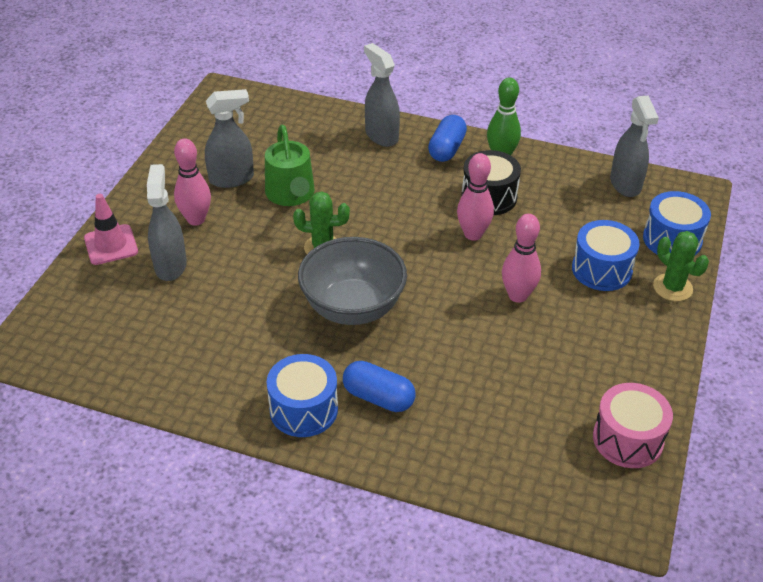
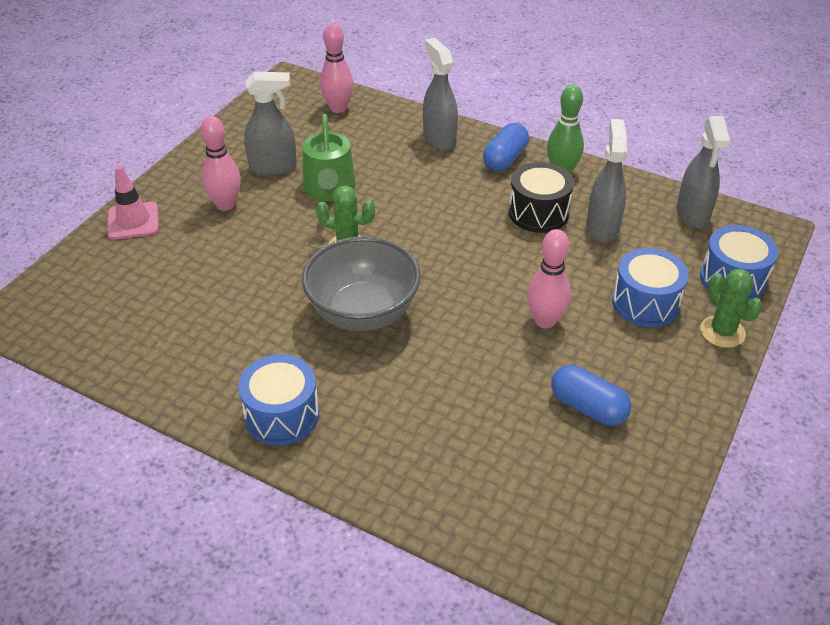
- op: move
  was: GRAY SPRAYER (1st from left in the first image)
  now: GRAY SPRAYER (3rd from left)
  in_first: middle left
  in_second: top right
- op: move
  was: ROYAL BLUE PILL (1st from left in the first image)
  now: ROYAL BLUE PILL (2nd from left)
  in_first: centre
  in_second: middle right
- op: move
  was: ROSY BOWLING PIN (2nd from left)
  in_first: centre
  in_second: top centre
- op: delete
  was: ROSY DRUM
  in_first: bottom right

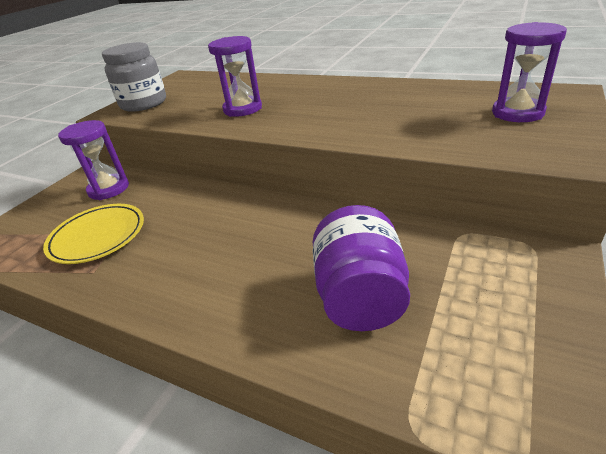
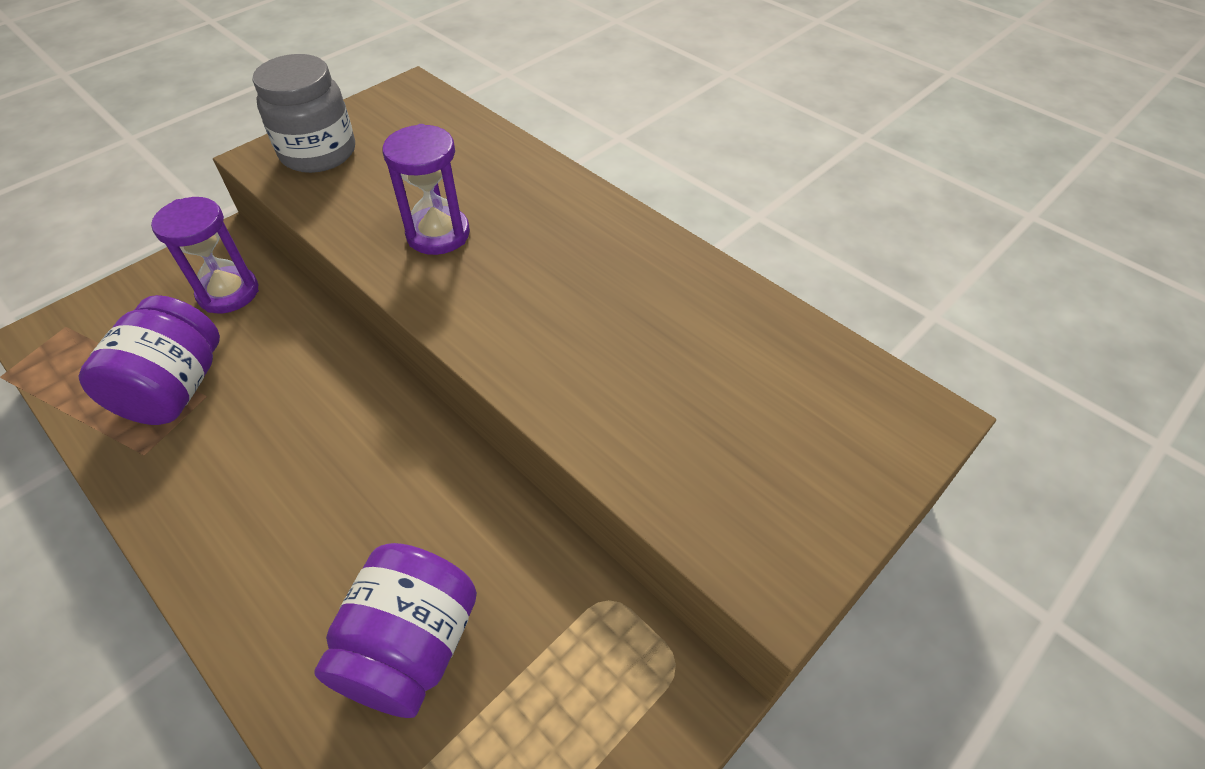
- op: replace
  was: YELLOW FLAT DISH
  now: VIOLET PRESERVE JAR (1st from left)
  in_first: middle left
  in_second: middle left
- op: delete
  was: VIOLET SANDGLASS (3rd from left)
  in_first: top right

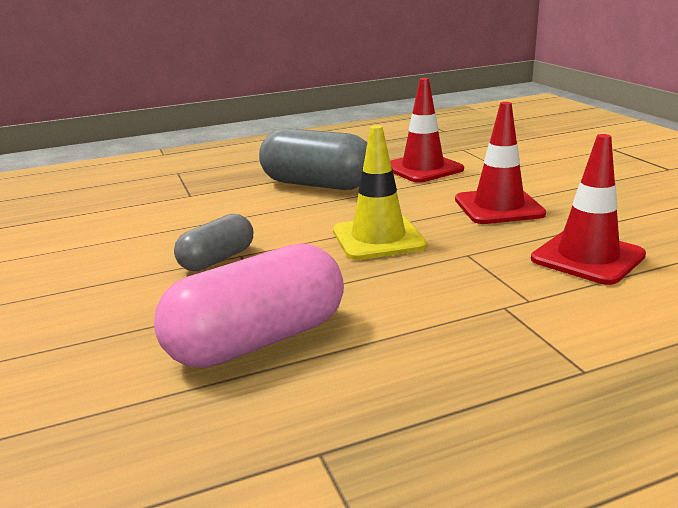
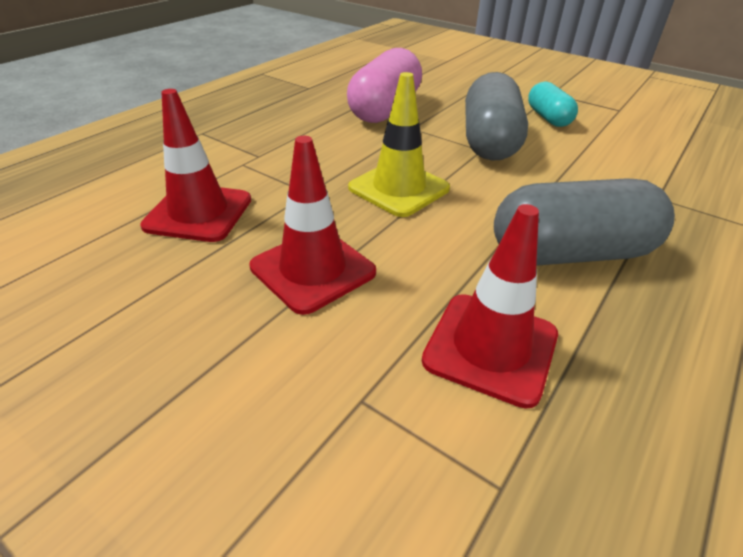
- op: resize
  was: GRAY PILL (1st from left)
  in_first: middle left
  in_second: top right
  ratio: 1.73
- op: insert
  now: AQUA PILL
  in_second: top right

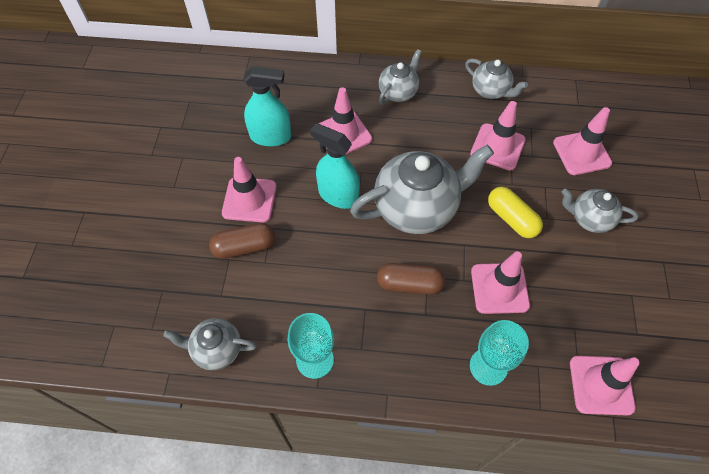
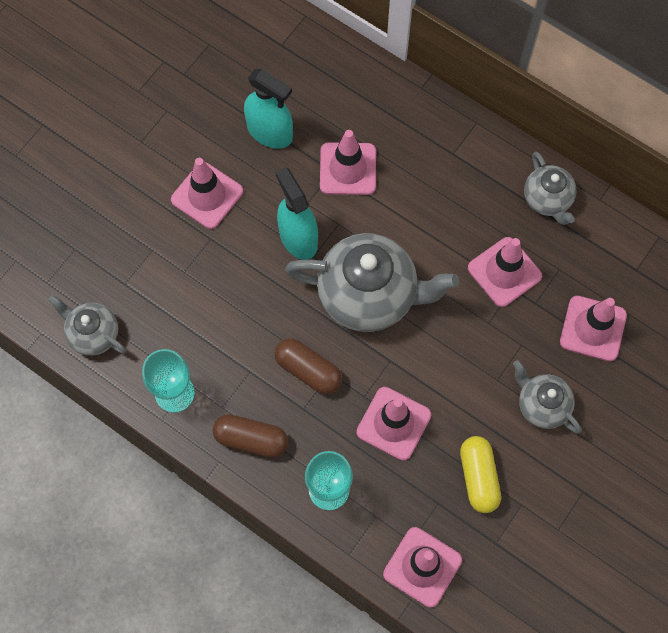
- op: move
  was: BROWN PILL (1st from left)
  in_first: centre
  in_second: bottom centre
- op: delete
  was: GRAY TEAPOT (2nd from left)
  in_first: top centre
- op: move
  was: YELLOW PILL
  in_first: middle right
  in_second: bottom right

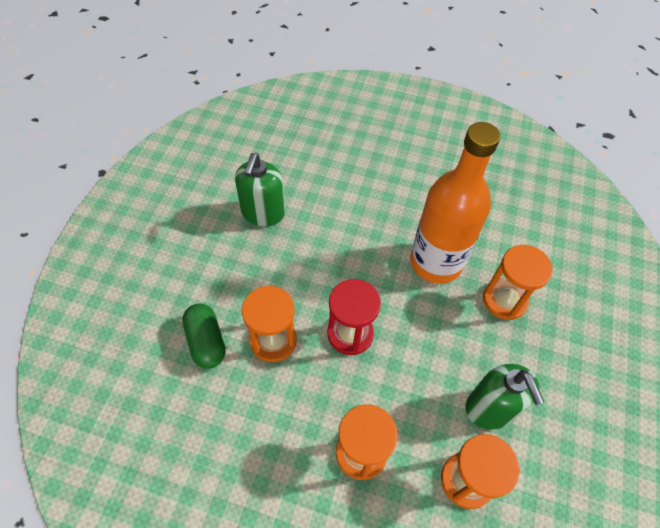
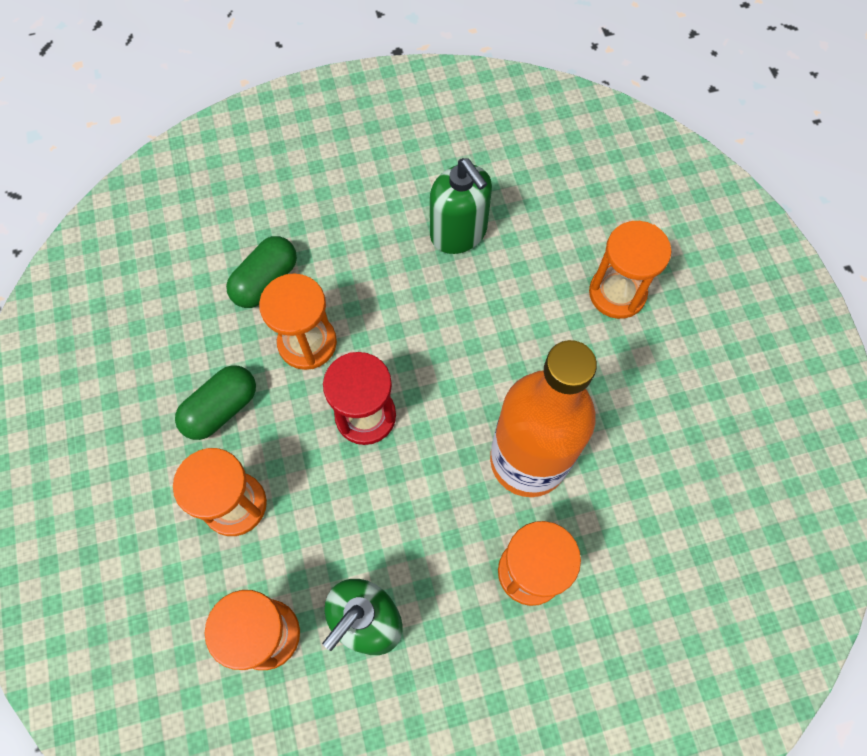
- op: rotate
  was: LEAF-GREEN SOAP DISPENSER (1st from left in the first image)
  in_first: centre
  in_second: top centre
  clockwise: -105
- op: insert
  now: LEAF-GREEN PILL (1st from left)
  in_second: middle left
- op: insert
  now: ORANGE SANDGLASS (5th from left)
  in_second: middle right

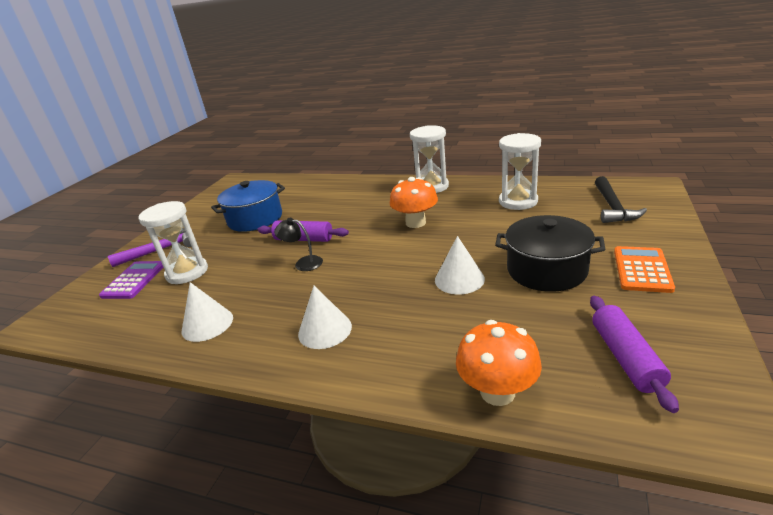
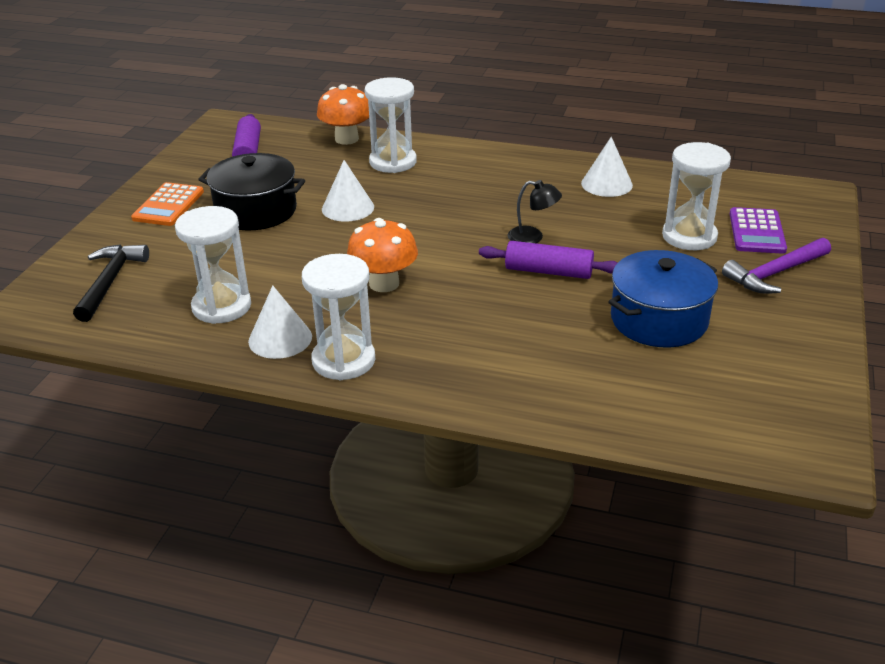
- op: move
  was: SNOW-WHITE SOLID CONE (2nd from left in the first image)
  now: SNOW-WHITE SOLID CONE (1st from left)
  in_first: centre
  in_second: middle left
- op: insert
  now: SNOW-WHITE SANDGLASS (3rd from left)
  in_second: top centre

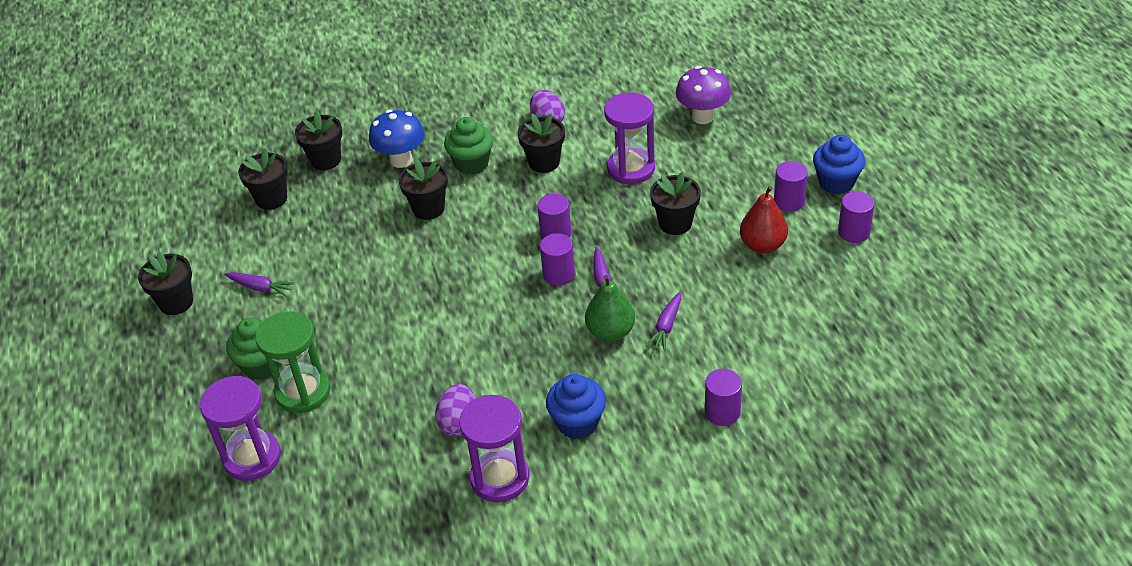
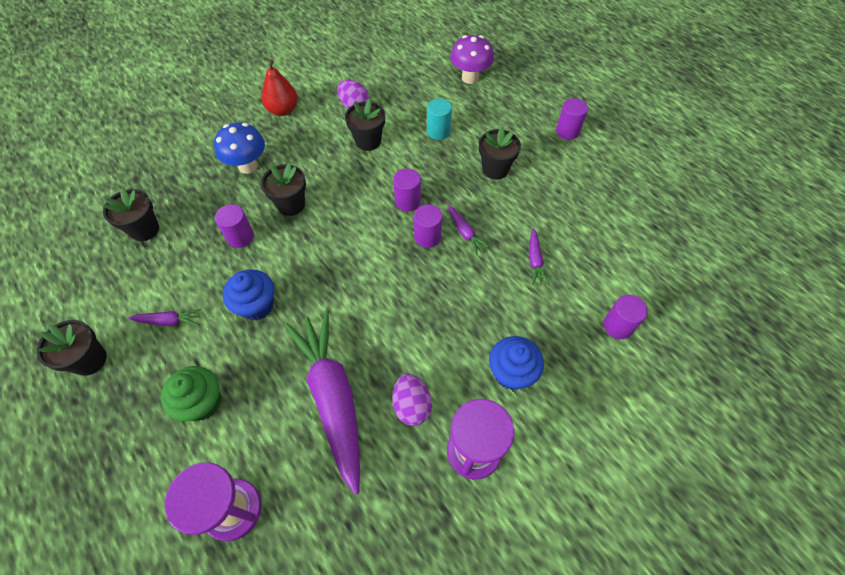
- op: delete
  was: LEAF-GREEN SANDGLASS
  in_first: middle left
- op: delete
  was: BLACK PLANT POT (3rd from left)
  in_first: top left
- op: delete
  was: LEAF-GREEN MUFFIN (2nd from left)
  in_first: top centre
- op: delete
  was: LEAF-GREEN PEAR FRUIT
  in_first: centre
- op: replace
  was: VIOLET SANDGLASS (3rd from left)
  now: AQUA CYLINDER SHAPE
  in_first: top centre
  in_second: top centre
- op: move
  was: RED PEAR FRUIT
  in_first: middle right
  in_second: top left
- op: move
  was: ROYAL BLUE MUFFIN (2nd from left in the first image)
  now: ROYAL BLUE MUFFIN (1st from left)
  in_first: top right
  in_second: middle left
- op: move
  was: VIOLET CYLINDER SHAPE (5th from left in the first image)
  now: VIOLET CYLINDER SHAPE (1st from left)
  in_first: middle right
  in_second: middle left
- op: insert
  now: VIOLET TOY CARROT (2nd from left)
  in_second: bottom centre

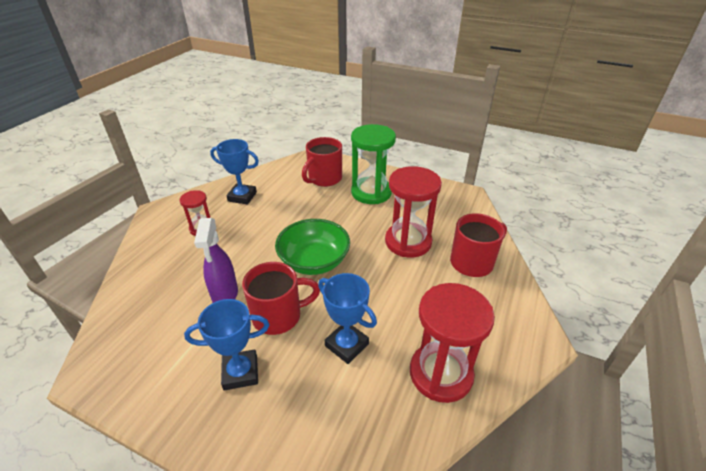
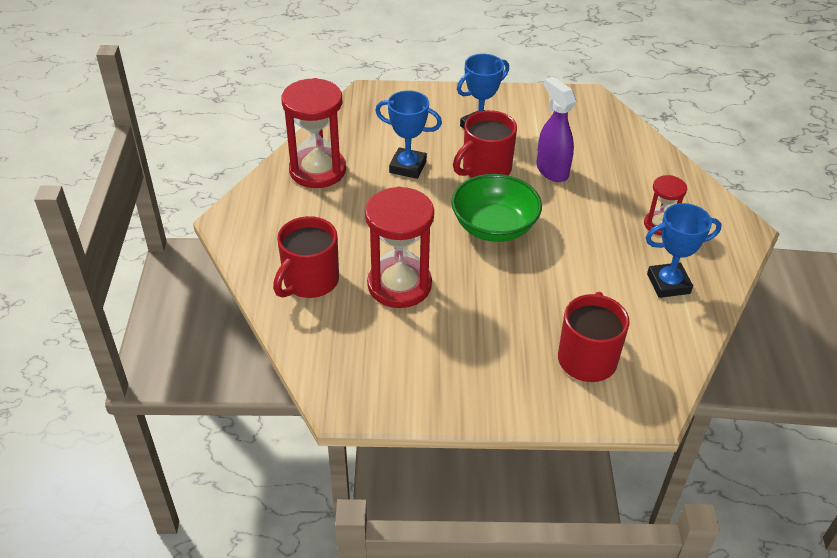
- op: delete
  was: LEAF-GREEN SANDGLASS
  in_first: centre

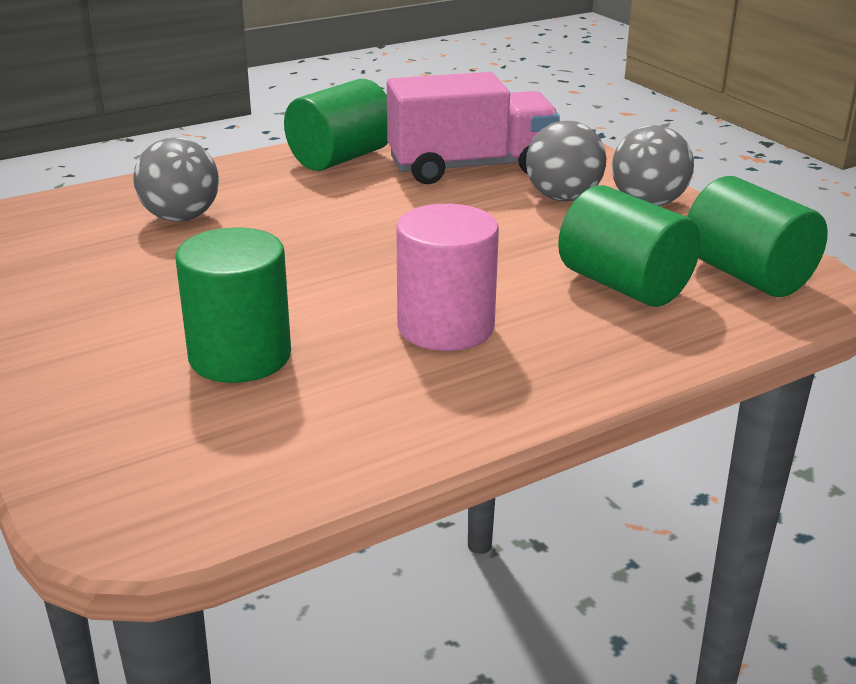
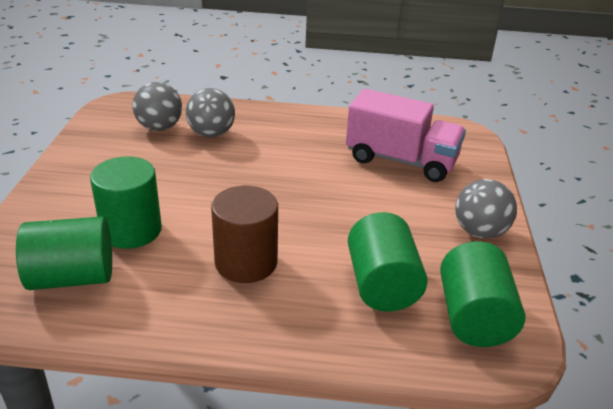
- op: move
  was: LEAF-GREEN CYLINDER SHAPE (2nd from left in the first image)
  now: LEAF-GREEN CYLINDER SHAPE (1st from left)
  in_first: top centre
  in_second: middle left
- op: recolor
  was: ROSY CYLINDER SHAPE
  now: BROWN CYLINDER SHAPE
  in_first: centre
  in_second: centre
- op: move
  was: GRAY PLAY BALL (2nd from left in the first image)
  now: GRAY PLAY BALL (1st from left)
  in_first: top centre
  in_second: top left

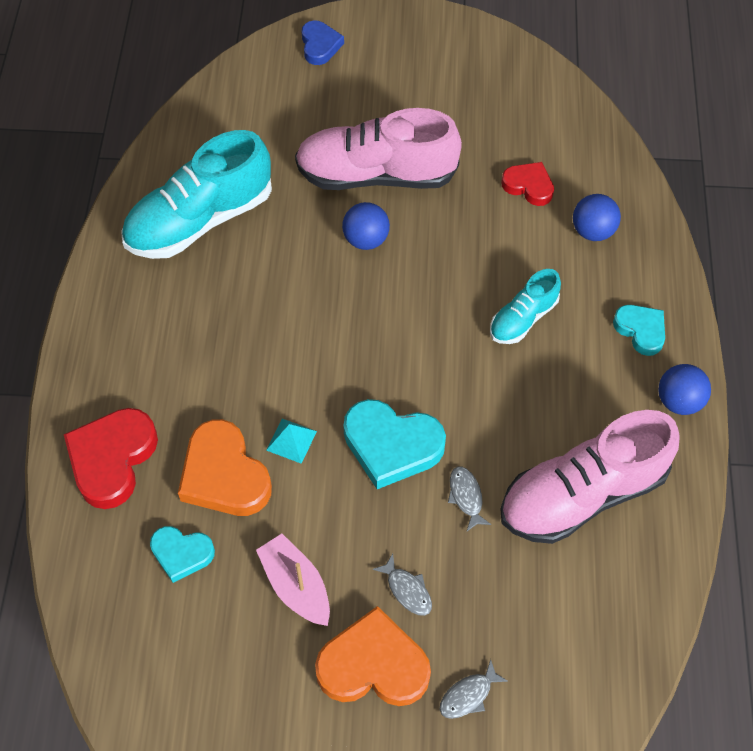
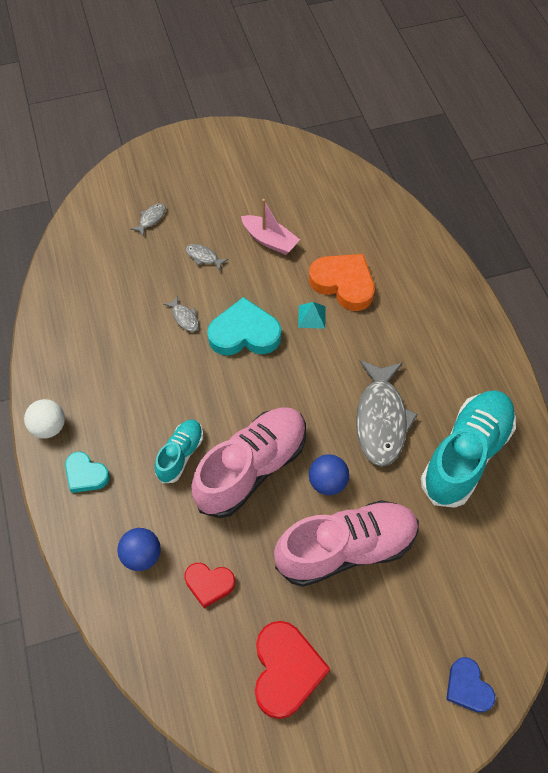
- op: move
  was: RED HEART (1st from left in the first image)
  now: RED HEART (2nd from left)
  in_first: middle left
  in_second: bottom centre
- op: delete
  was: AQUA HEART (1st from left)
  in_first: bottom left
- op: delete
  was: ORANGE HEART (2nd from left)
  in_first: bottom centre
- op: move
  was: ROSY LACE-UP SHOE (2nd from left in the first image)
  now: ROSY LACE-UP SHOE (1st from left)
  in_first: middle right
  in_second: centre
- op: recolor
  was: ROYAL BLUE PLAY BALL (3rd from left)
  now: SNOW-WHITE PLAY BALL
  in_first: middle right
  in_second: middle left
- op: insert
  now: GRAY FISH FIGURE (4th from left)
  in_second: middle right

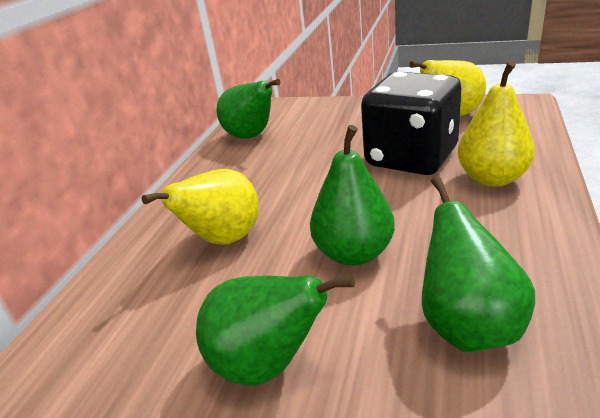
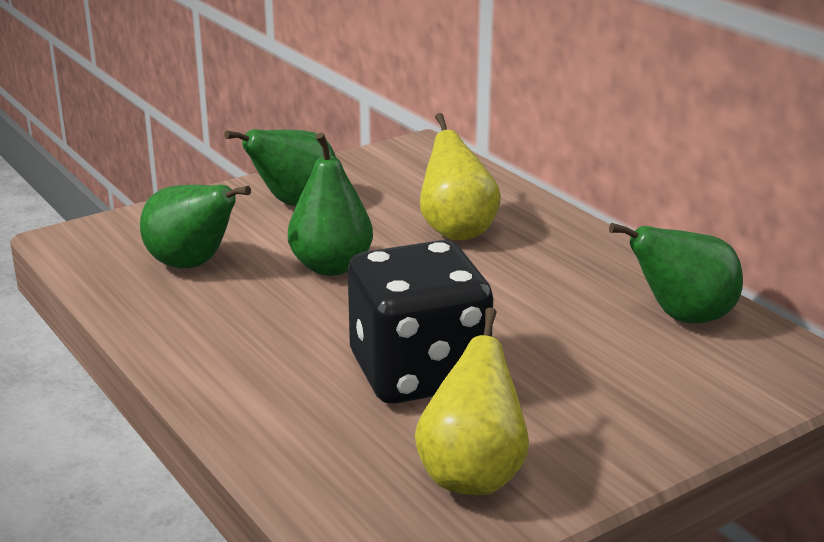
- op: delete
  was: YELLOW PEAR FRUIT (3rd from left)
  in_first: top right

